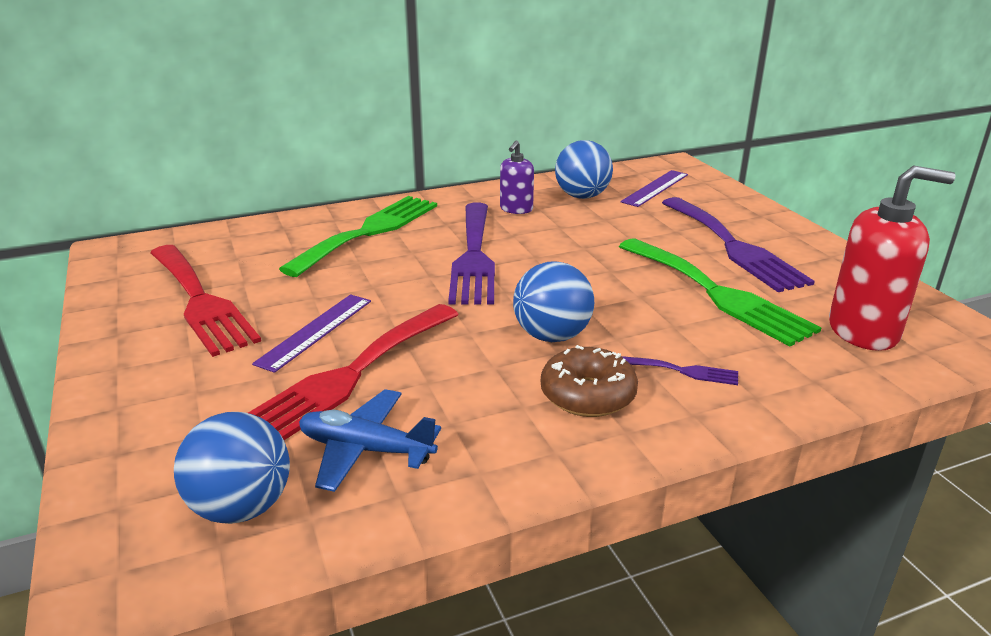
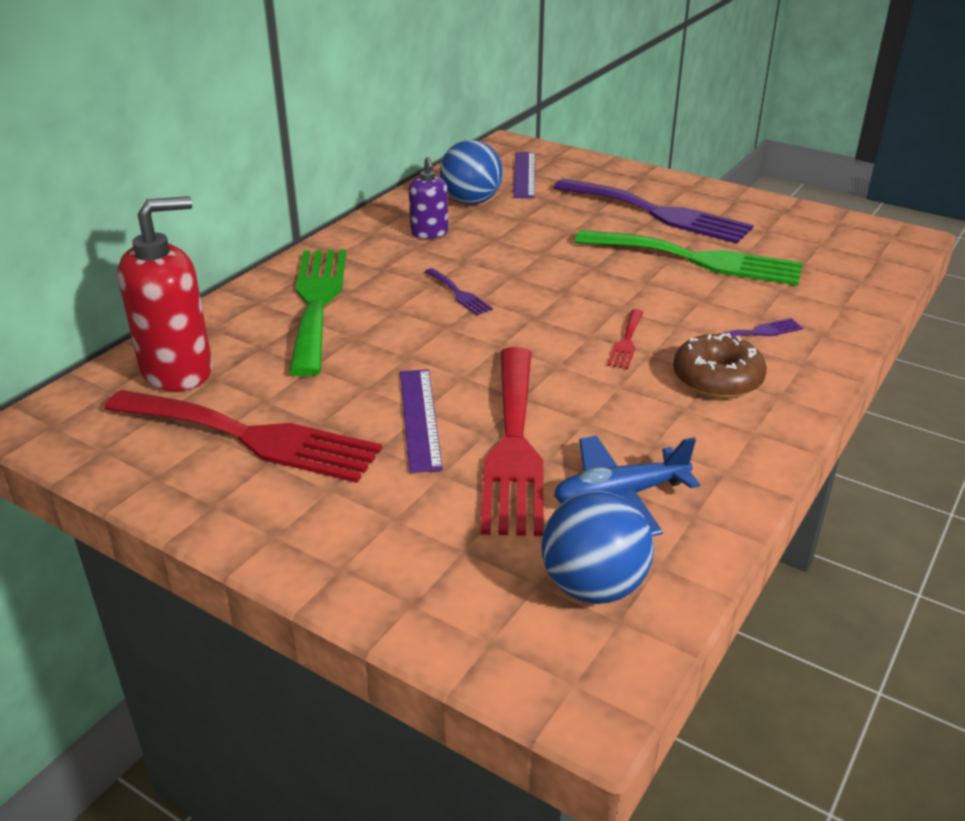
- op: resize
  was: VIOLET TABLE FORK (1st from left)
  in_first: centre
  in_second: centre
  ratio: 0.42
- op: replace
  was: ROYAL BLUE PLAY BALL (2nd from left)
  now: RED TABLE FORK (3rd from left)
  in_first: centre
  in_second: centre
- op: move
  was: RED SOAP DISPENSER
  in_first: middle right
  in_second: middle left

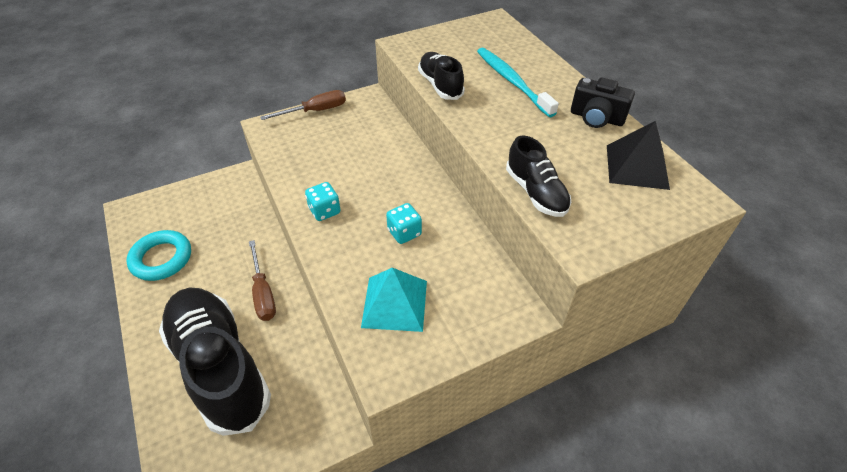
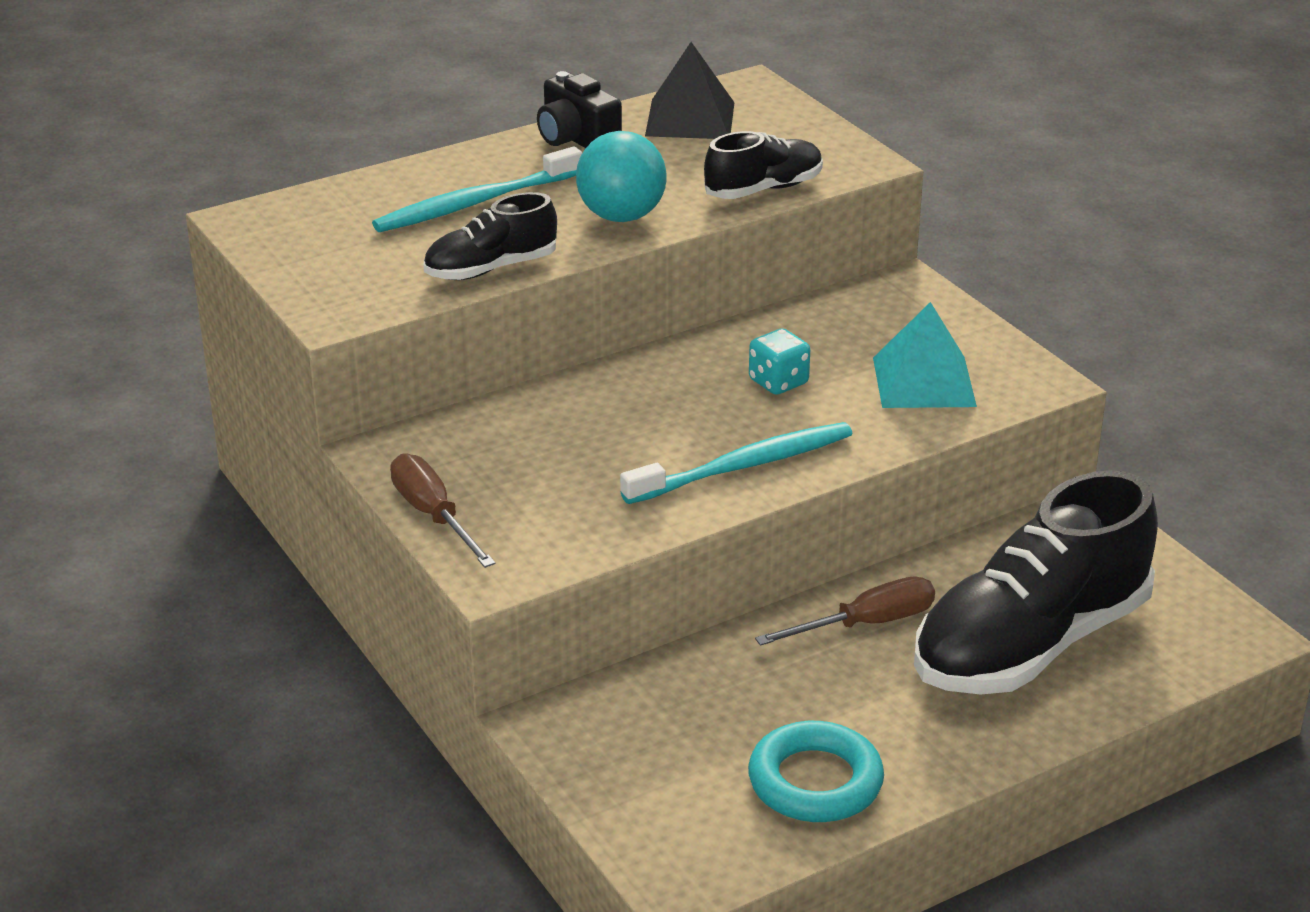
- op: replace
  was: AQUA DIE (1st from left)
  now: AQUA TOOTHBRUSH (2nd from left)
  in_first: centre
  in_second: centre
- op: rotate
  was: BLACK CAMERA
  in_first: top right
  in_second: top centre
  clockwise: 120
- op: insert
  now: AQUA PLAY BALL
  in_second: top centre

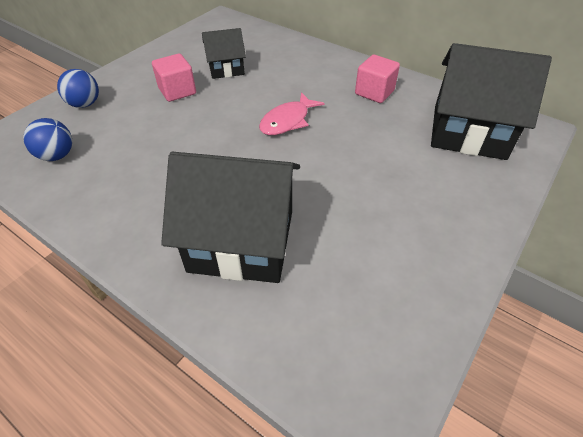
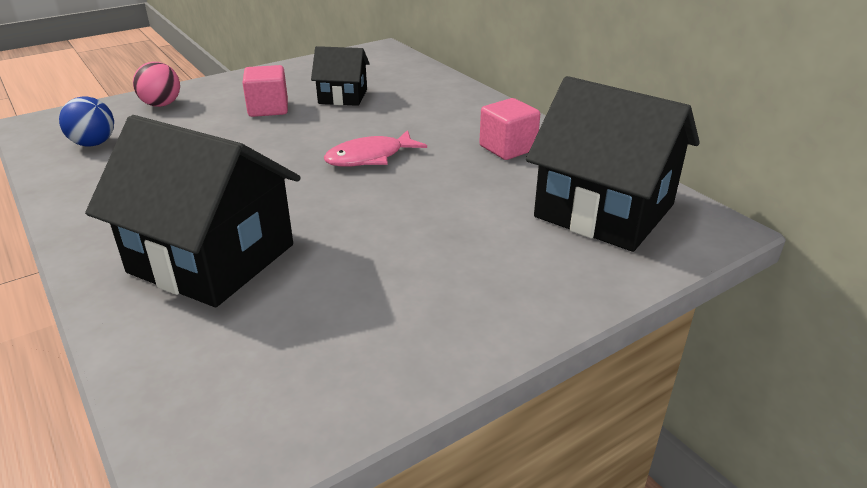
- op: recolor
  was: ROYAL BLUE PLAY BALL (2nd from left)
  now: ROSY PLAY BALL
  in_first: top left
  in_second: top left

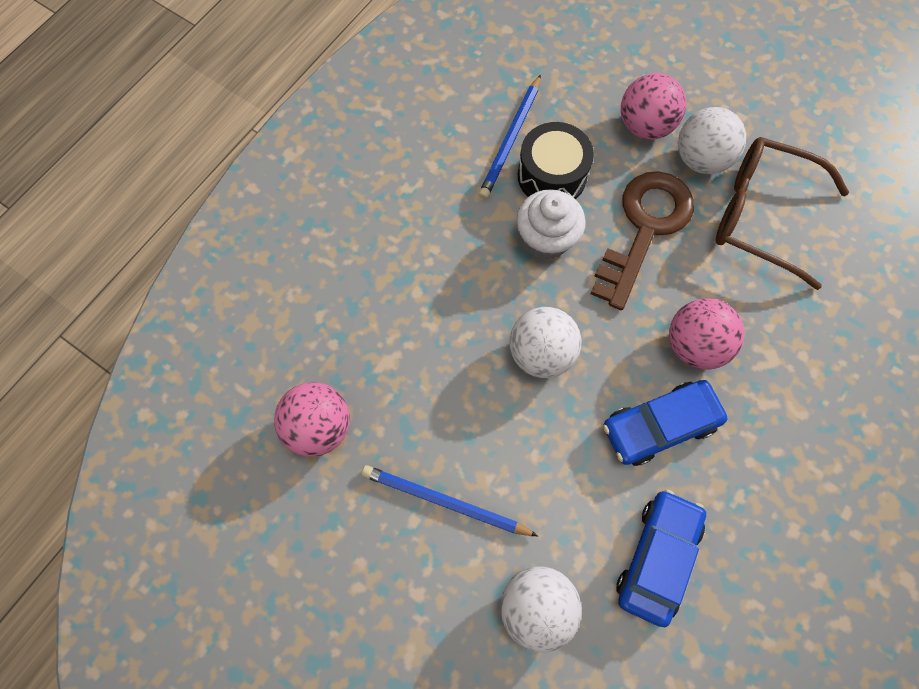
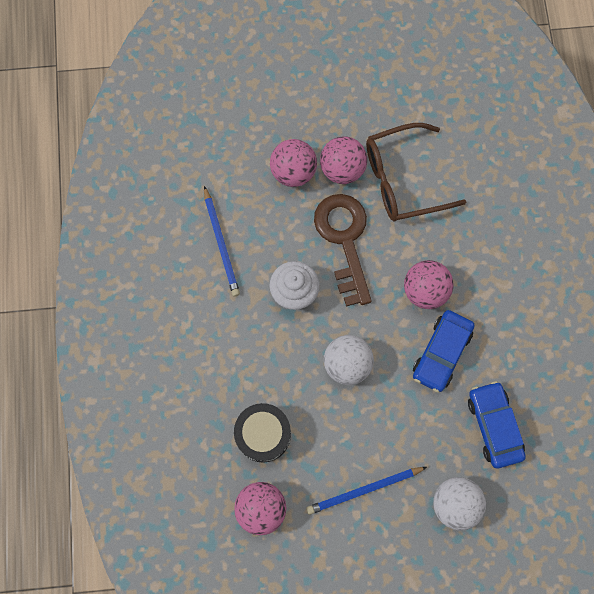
- op: move
  was: BLACK DRUM
  in_first: top centre
  in_second: bottom centre
- op: recolor
  was: SNOW-WHITE PLAY BALL (3rd from left)
  now: ROSY PLAY BALL (3rd from left)
  in_first: top right
  in_second: top centre

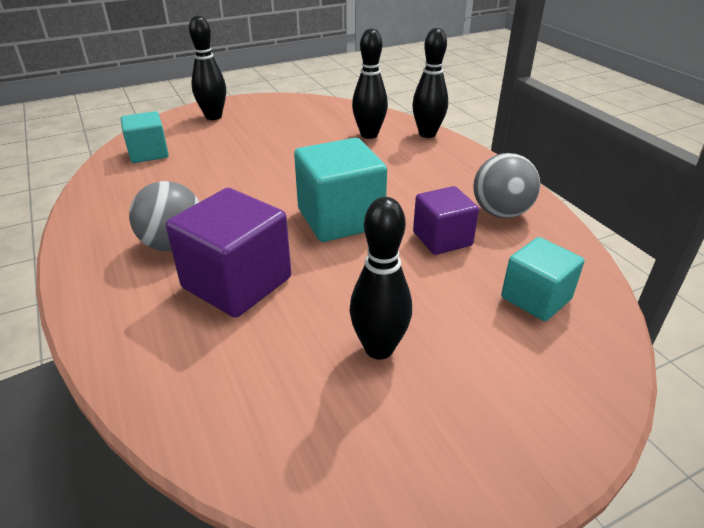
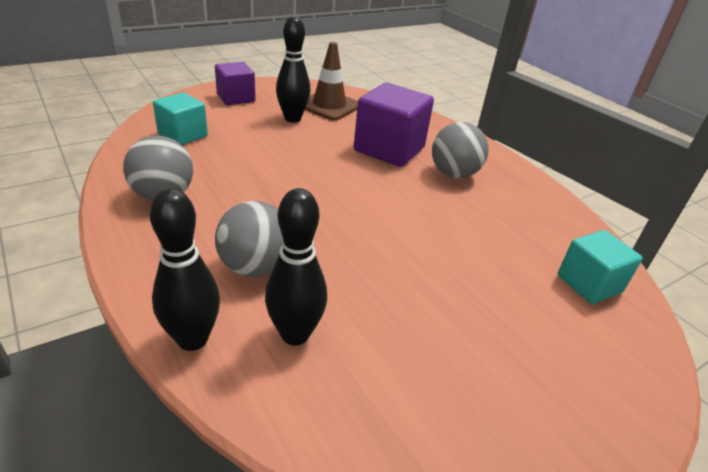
- op: delete
  was: BLACK BOWLING PIN (1st from left)
  in_first: top left
- op: delete
  was: AQUA BLOCK (2nd from left)
  in_first: centre
- op: move
  was: VIOLET BLOCK (2nd from left in the first image)
  now: VIOLET BLOCK (1st from left)
  in_first: centre
  in_second: top left
- op: insert
  now: GRAY PLAY BALL (2nd from left)
  in_second: centre
- op: insert
  now: BROWN ROAD CONE
  in_second: top centre

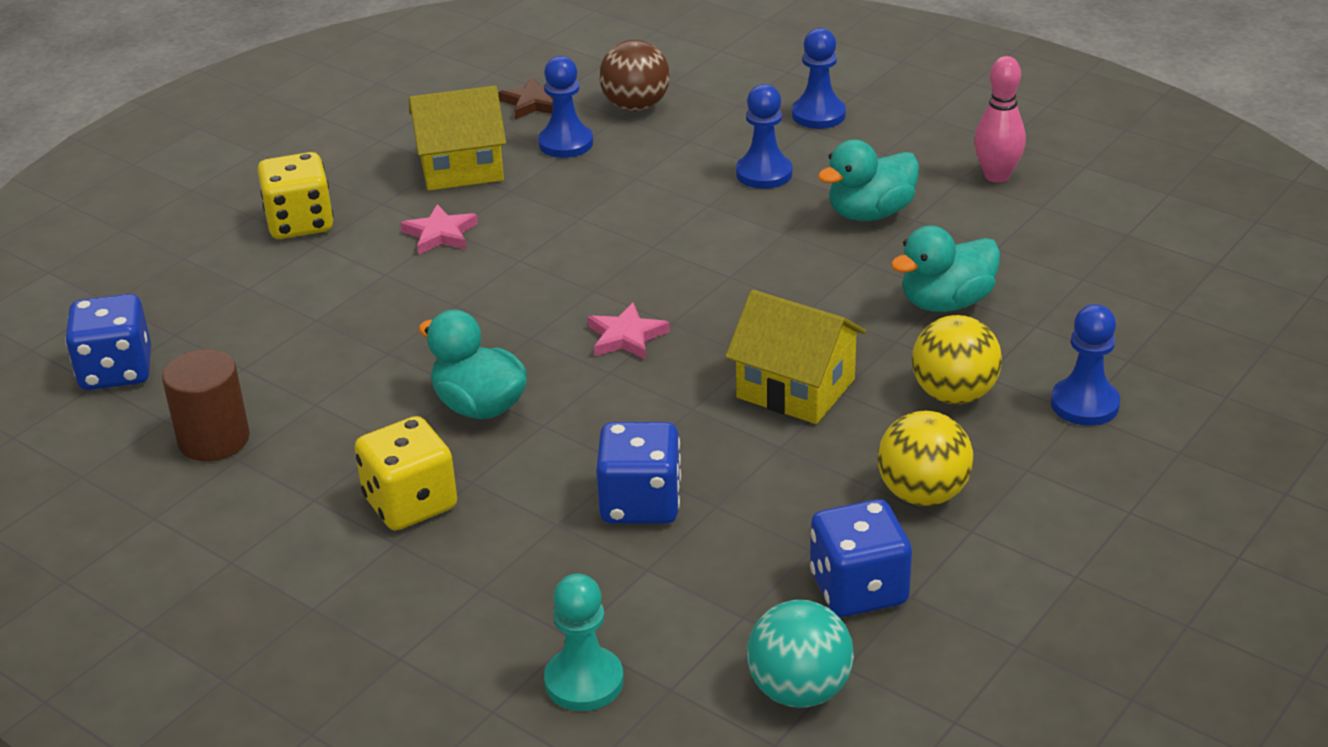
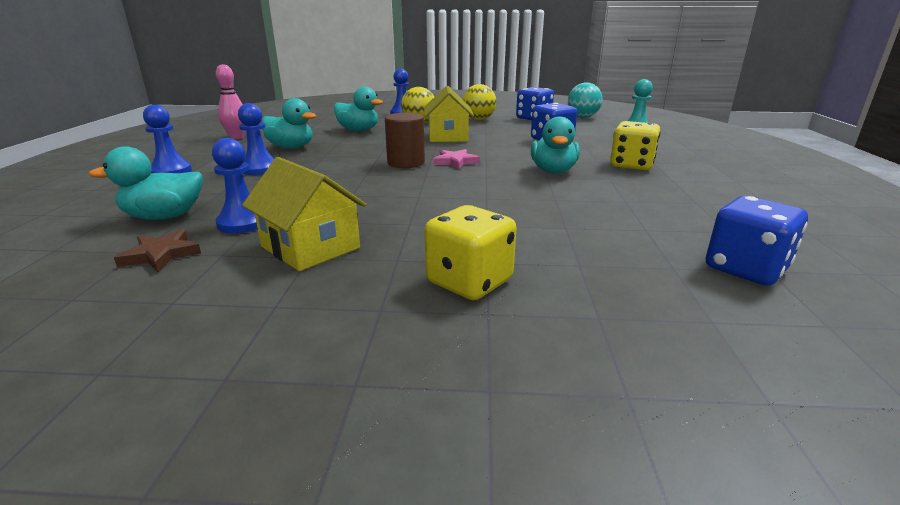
- op: move
  was: BROWN CYLINDER SHAPE
  in_first: middle left
  in_second: top centre
- op: delete
  was: ROSY FIVE-POINTED STAR (1st from left)
  in_first: top left
- op: replace
  was: BROWN PLAY BALL
  now: AQUA TOY DUCK (1st from left)
  in_first: top centre
  in_second: middle left

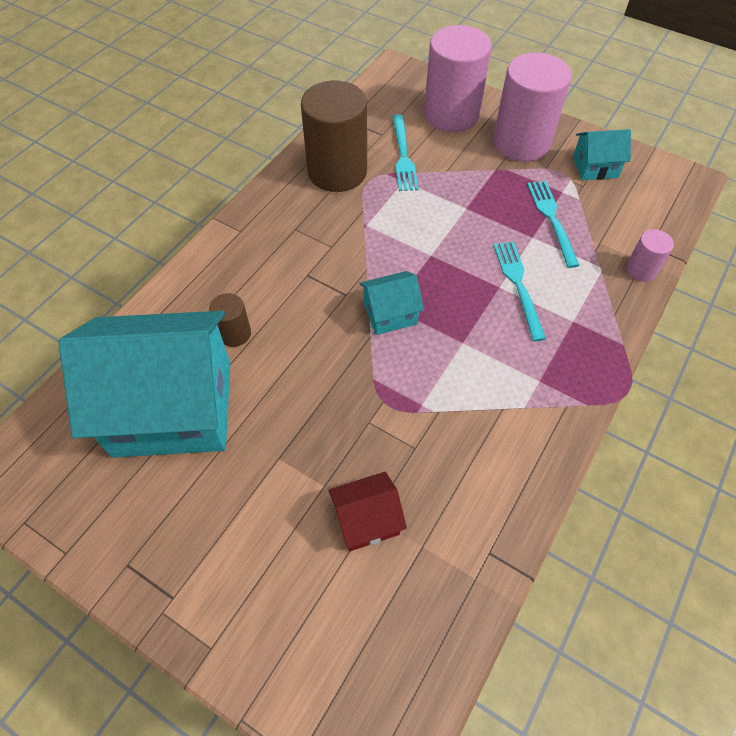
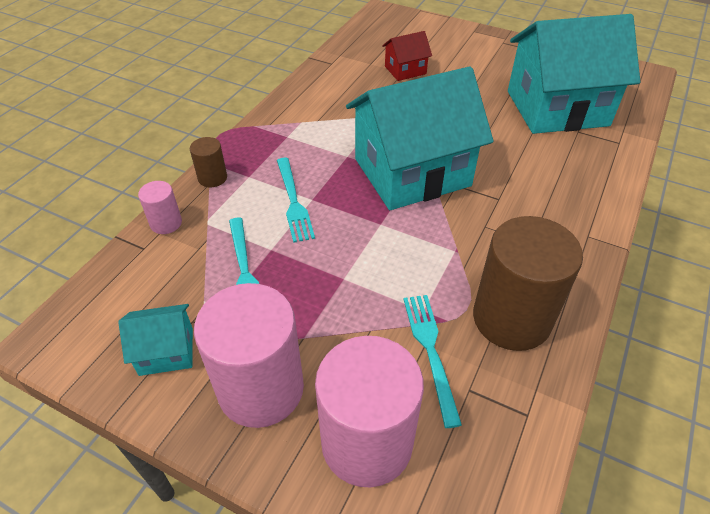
- op: move
  was: BROWN CYLINDER SHAPE (1st from left)
  in_first: middle left
  in_second: top left
- op: resize
  was: AQUA TOY HOUSE (2nd from left)
  in_first: centre
  in_second: top centre
  ratio: 2.3

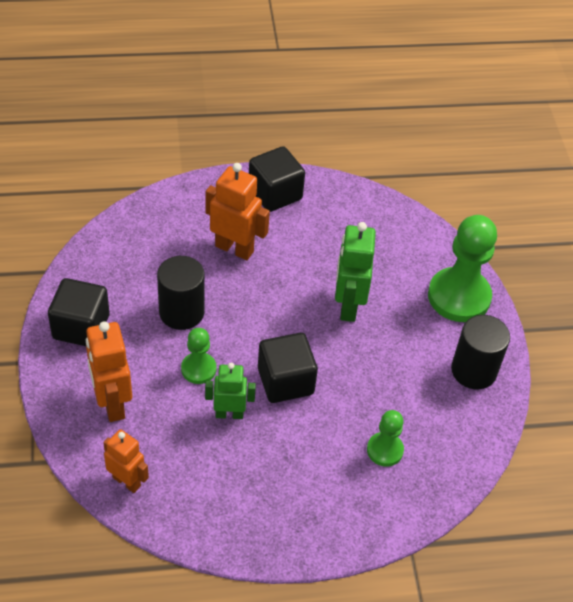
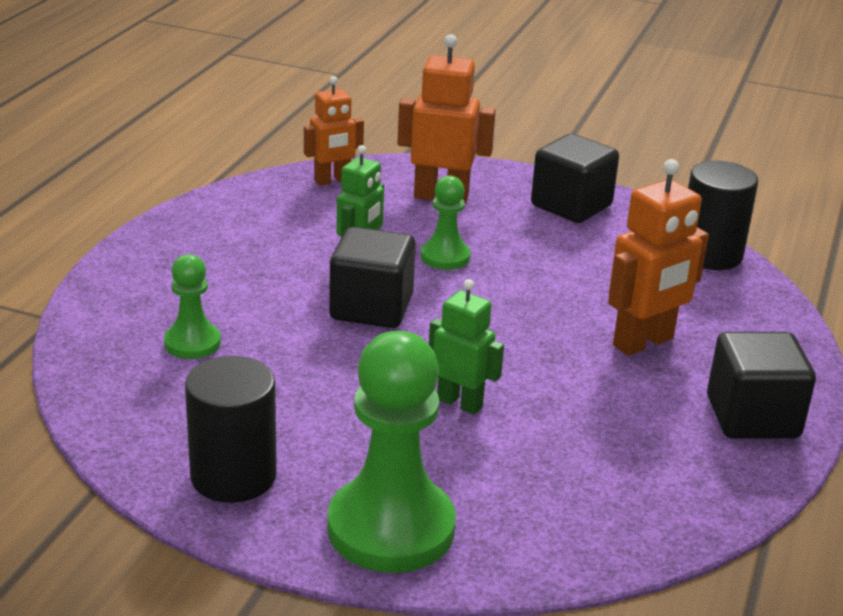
- op: move
  was: BLACK CYLINDER SHAPE (1st from left in the first image)
  now: BLACK CYLINDER SHAPE (2nd from left)
  in_first: middle left
  in_second: middle right
- op: resize
  was: LEAF-GREEN TOY ROBOT (2nd from left)
  in_first: centre
  in_second: centre
  ratio: 0.66

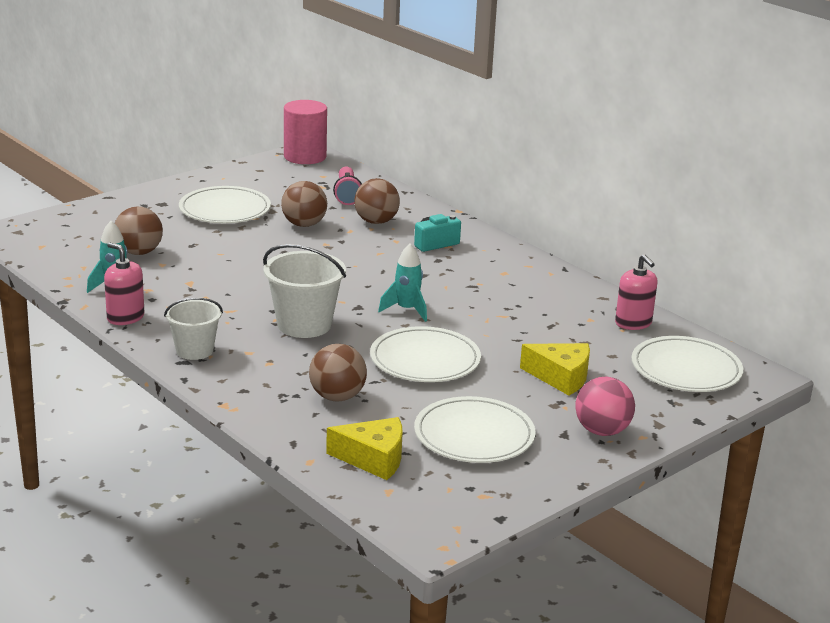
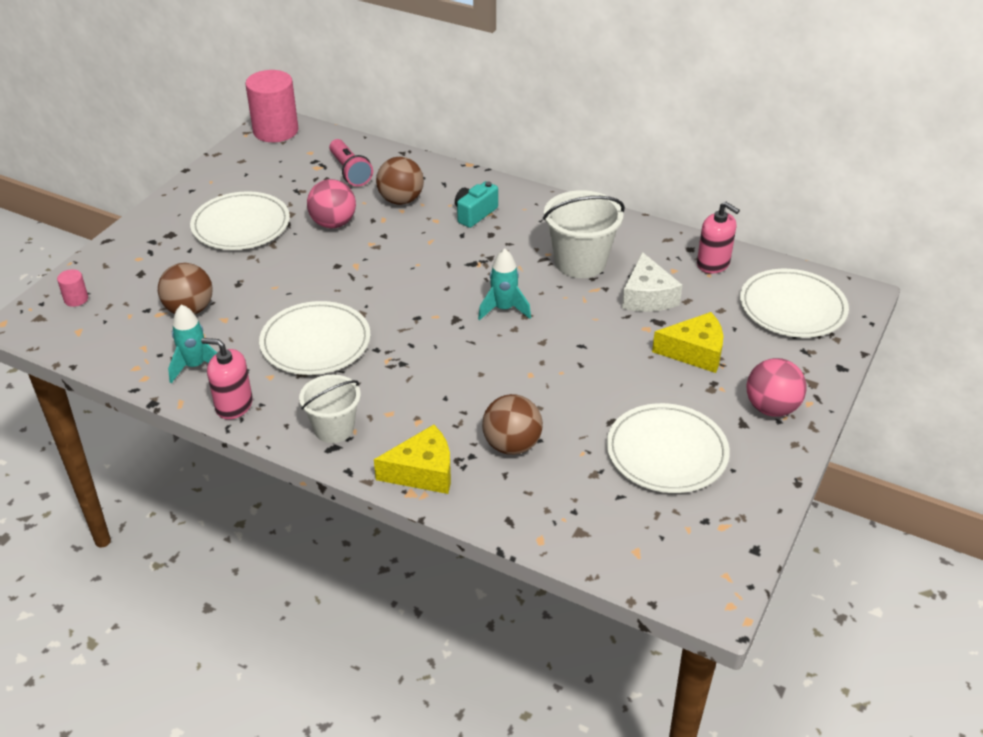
- op: move
  was: SNOW-WHITE BUCKET (2nd from left)
  in_first: centre
  in_second: top centre
- op: recolor
  was: BROWN PLAY BALL (2nd from left)
  now: ROSY PLAY BALL (1st from left)
  in_first: top centre
  in_second: top centre
- op: move
  was: YELLOW CHEESE (1st from left)
  in_first: bottom centre
  in_second: centre
- op: move
  was: SNOW-WHITE FLAT DISH (2nd from left)
  in_first: centre
  in_second: middle left
- op: insert
  now: ROSY CYLINDER SHAPE (1st from left)
  in_second: middle left
- op: insert
  now: SNOW-WHITE CHEESE
  in_second: centre

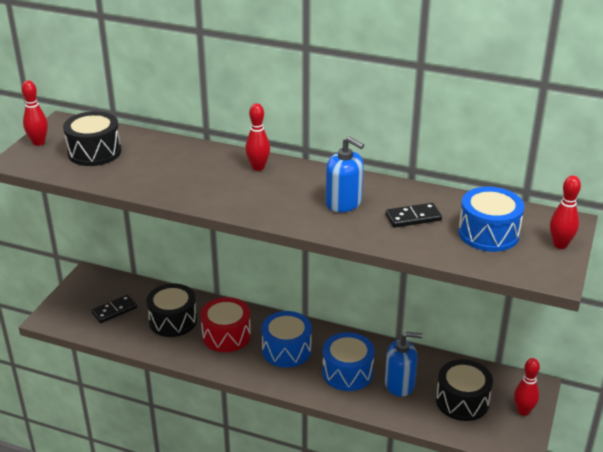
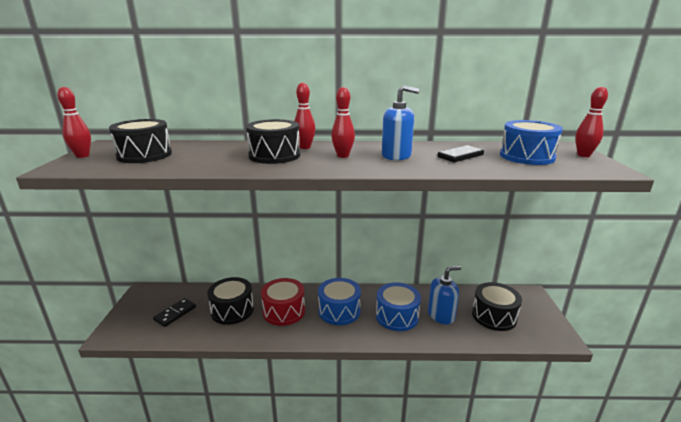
- op: move
  was: RED BOWLING PIN (3rd from left)
  in_first: bottom right
  in_second: top centre
- op: insert
  now: BLACK DRUM (3rd from left)
  in_second: centre

